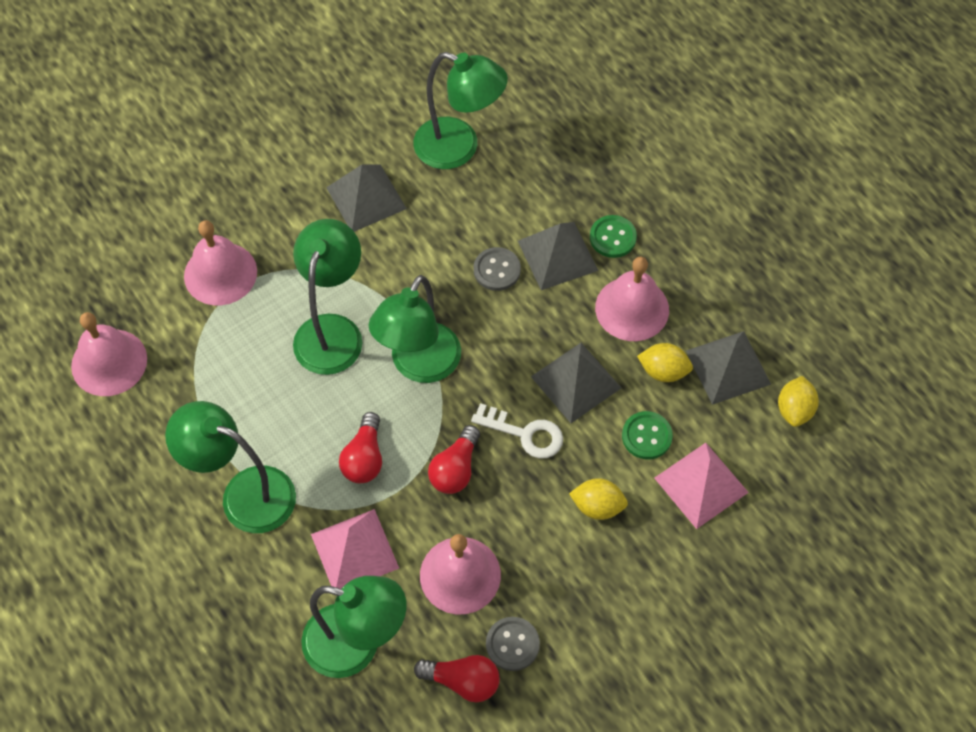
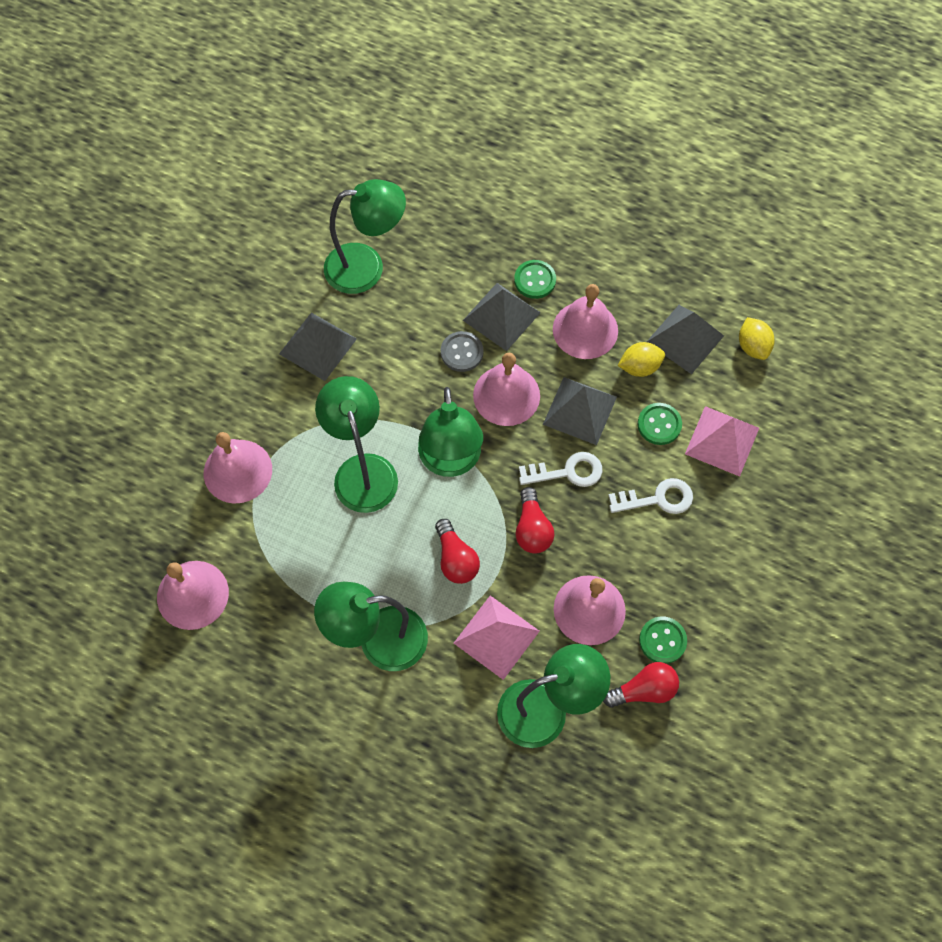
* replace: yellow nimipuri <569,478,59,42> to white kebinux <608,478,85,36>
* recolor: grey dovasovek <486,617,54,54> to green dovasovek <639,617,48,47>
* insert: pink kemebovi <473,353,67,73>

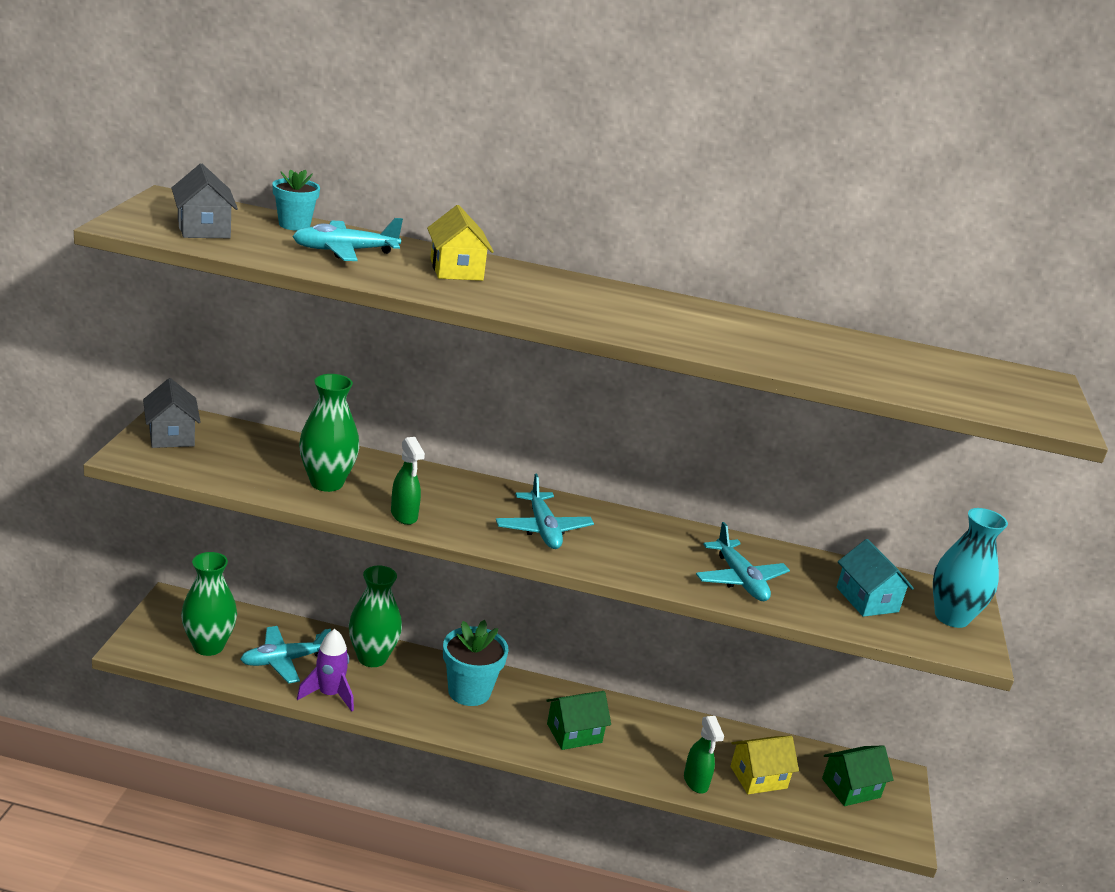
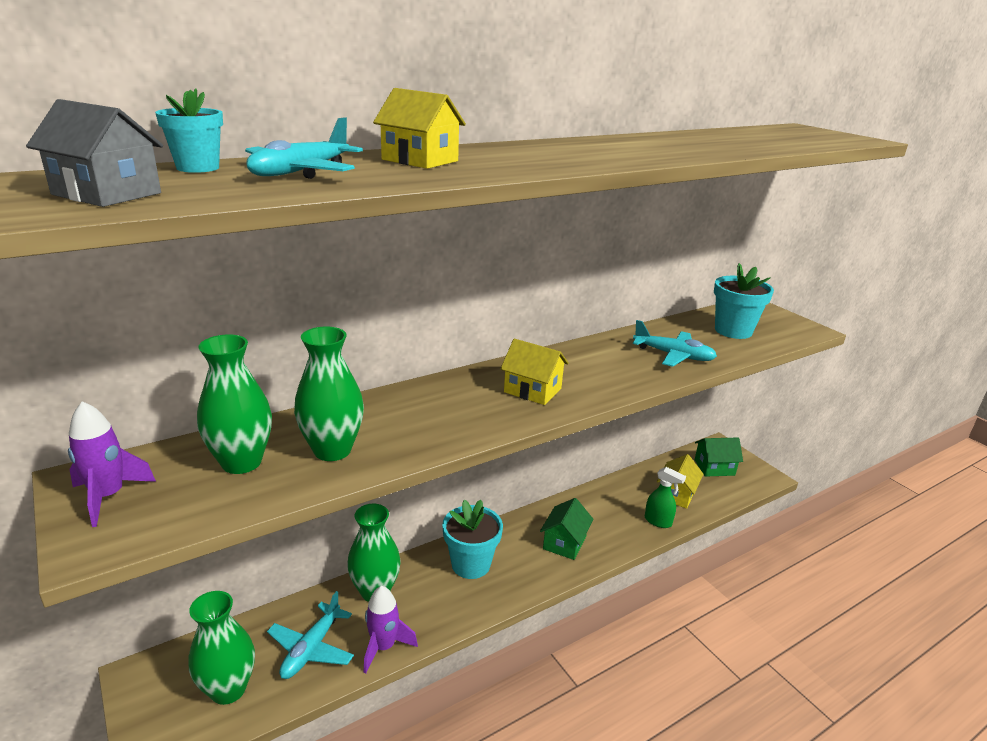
* replace: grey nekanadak <143,378,58,70> to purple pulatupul <68,401,88,126>
* delete: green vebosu <391,437,34,88>
* replace: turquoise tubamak <496,474,98,75> to yellow nekanadak <500,339,69,66>
* delete: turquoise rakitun <933,508,75,120>
* replace: turquoise nekanadak <837,539,77,78> to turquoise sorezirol <714,263,60,76>
* rotate: green nekanadak <822,745,71,61> = <695,437,48,40> 60 degrees clockwise
* insert: green rakitun <197,334,75,140>

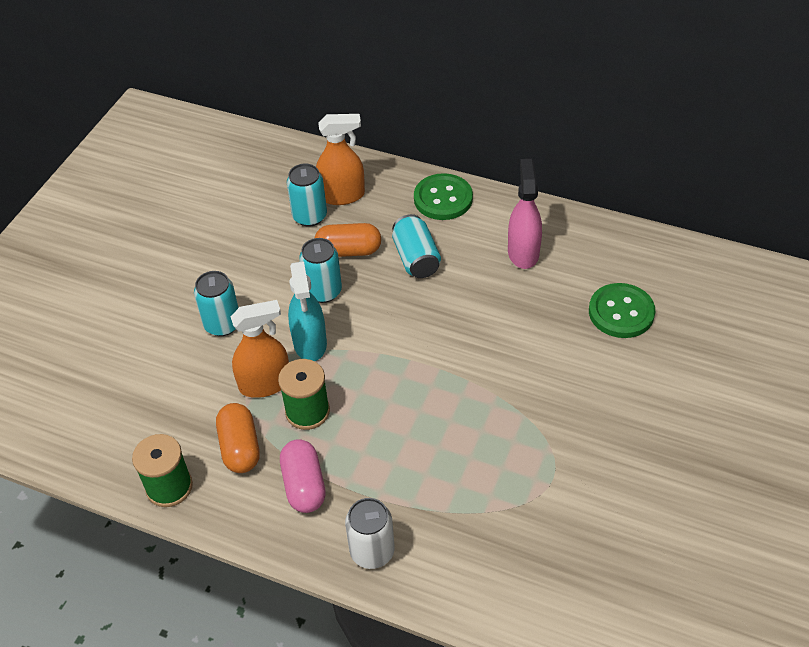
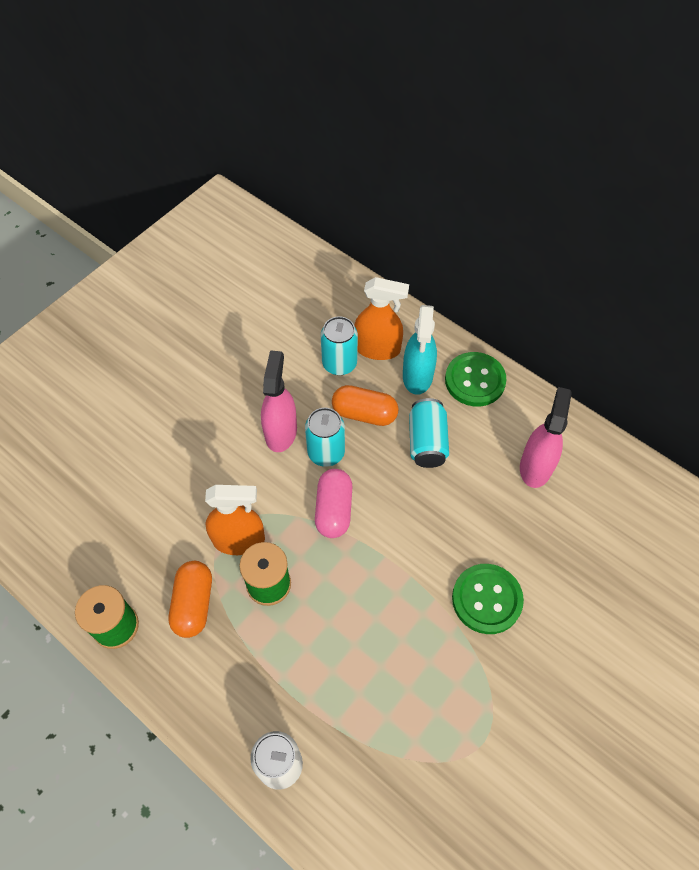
* move: turquoise vebosu <288,261,39,100> to <403,305,34,90>
* delete: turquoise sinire <194,271,45,65>
* move: green dovasovek <589,283,66,55> to <452,564,72,70>
* move: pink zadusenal <280,439,46,74> to <315,469,37,69>
* insert: pink vebosu <261,350,36,102>

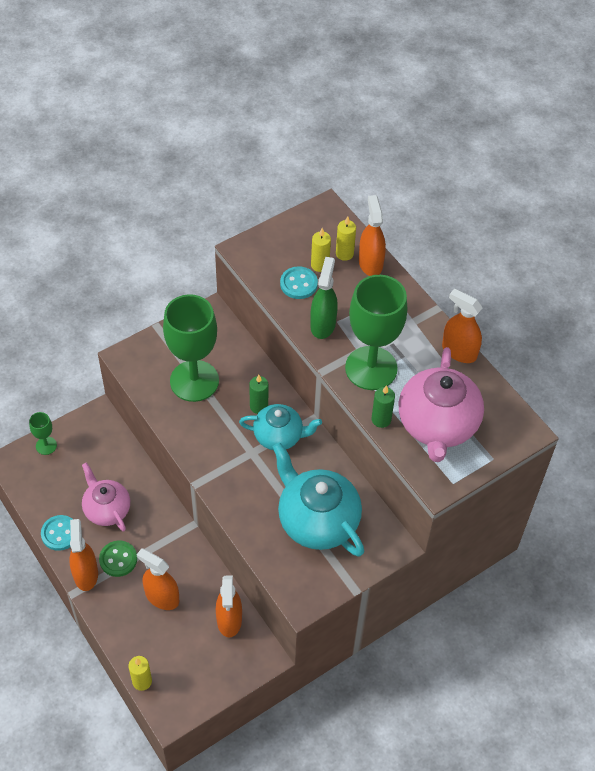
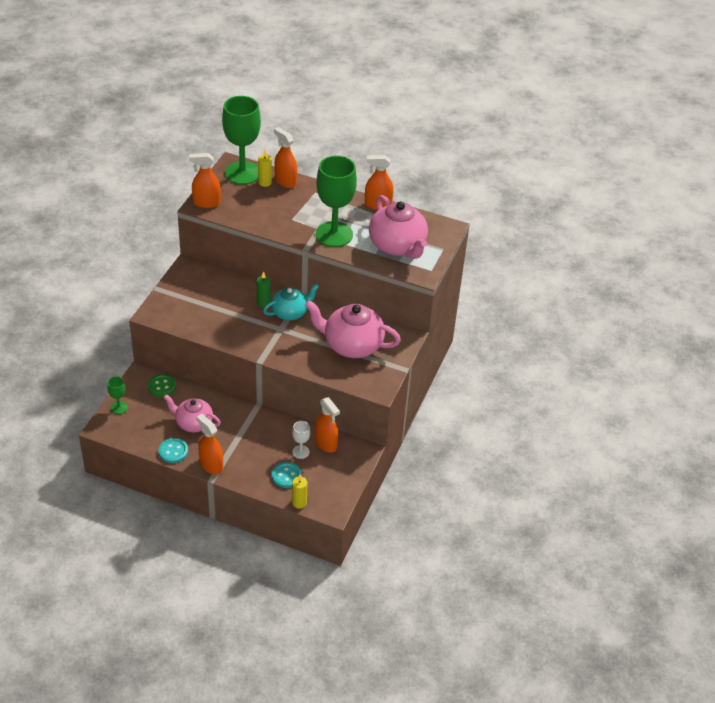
* delete: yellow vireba <311,228,20,44>
* delete: green vebosu <310,257,28,82>
* move: turquoise dovasovek <280,266,38,33> to <272,462,30,26>
* move: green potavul <163,294,56,108> to <222,96,39,89>
* delete: green vireba <371,385,24,43>
* recolor: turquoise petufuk <273,442,91,115> to pink petufuk <305,300,96,58>
* move: green dovasovek <99,541,38,36> to <148,374,28,23>
* move: orange vebosu <137,548,42,62> to <189,153,32,55>
* insert: white potavul <292,421,18,38>

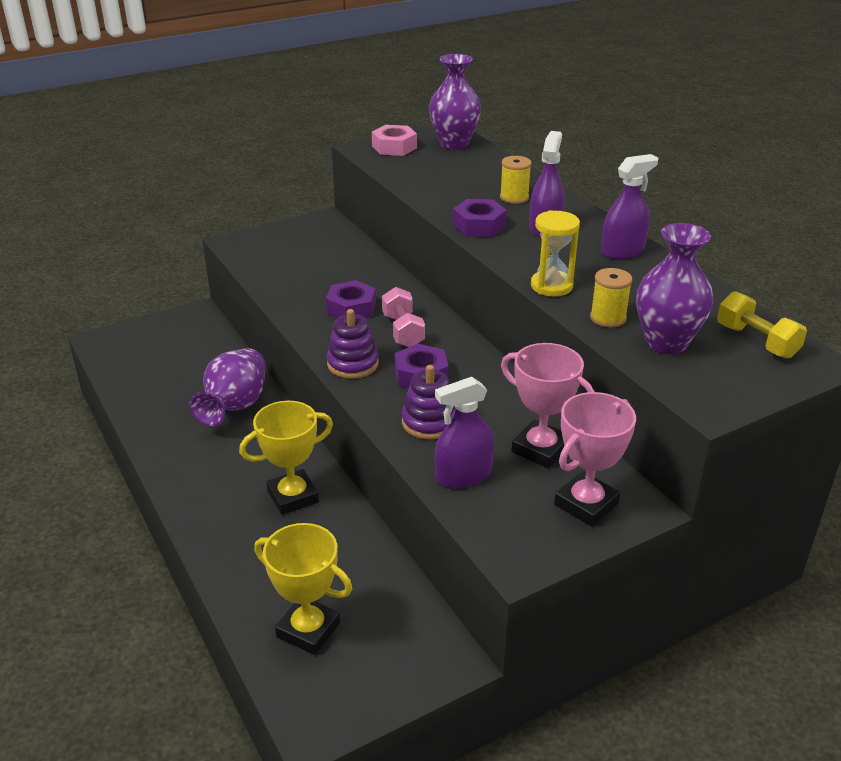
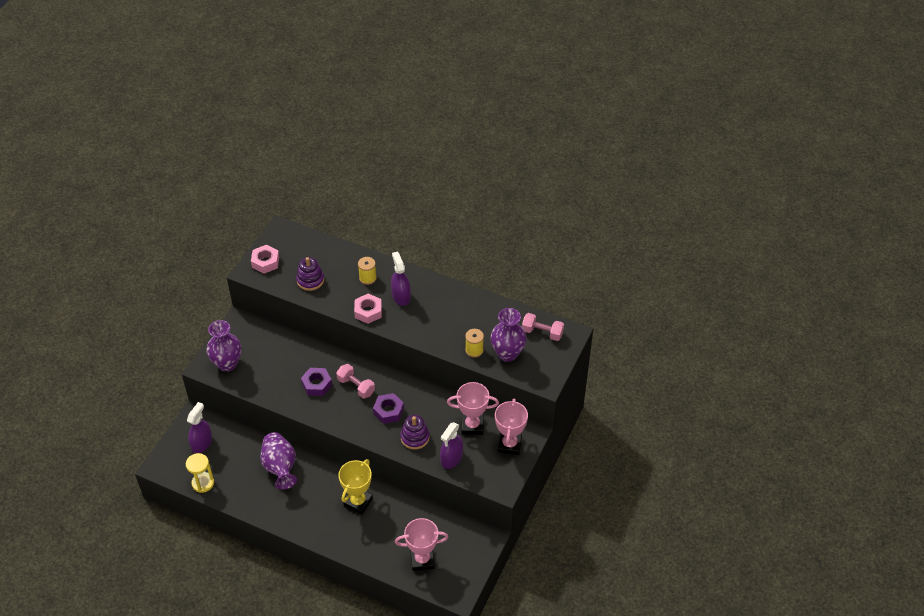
* move: purple rakitun <429,54,52,95> to <206,320,36,52>
* move: purple vebosu <601,154,57,105> to <187,402,25,51>
* recolor: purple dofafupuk <453,199,54,38> to pink dofafupuk <354,293,28,31>
* move: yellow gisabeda <531,210,49,87> to <186,453,28,40>
* recolor: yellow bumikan <717,291,90,68> to pink bumikan <522,313,42,28>
* move: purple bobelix <327,309,52,70> to <296,257,28,34>
* recolor: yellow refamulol <254,523,98,132> to pink refamulol <395,518,53,53>

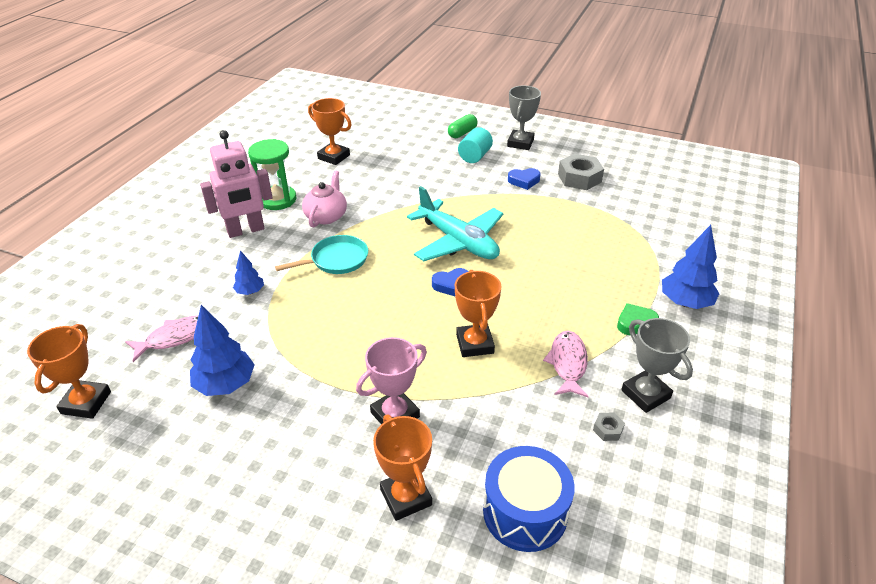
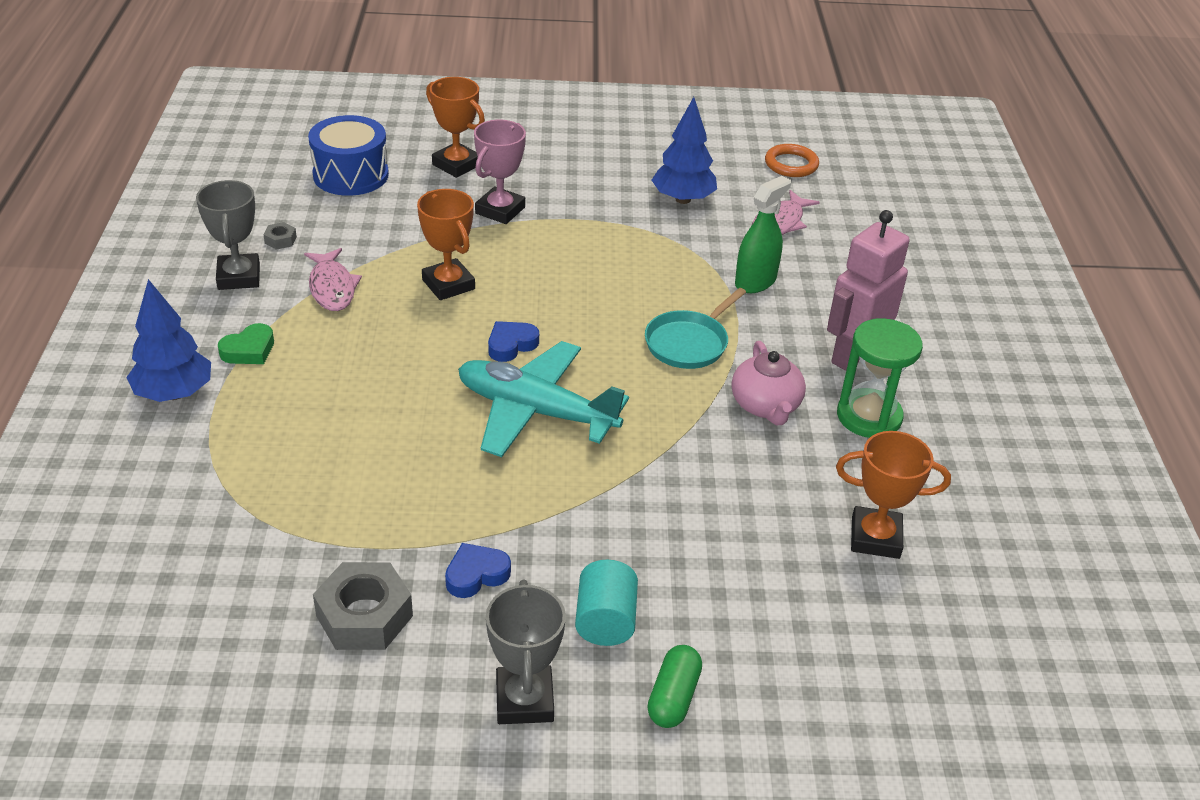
* replace: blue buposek <233,250,31,45> to green vebosu <735,176,56,117>
* rotate: grey refamulol <621,318,72,95> = <196,180,64,110> 45 degrees clockwise
* replace: orange refamulol <27,324,84,95> to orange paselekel <765,144,54,33>

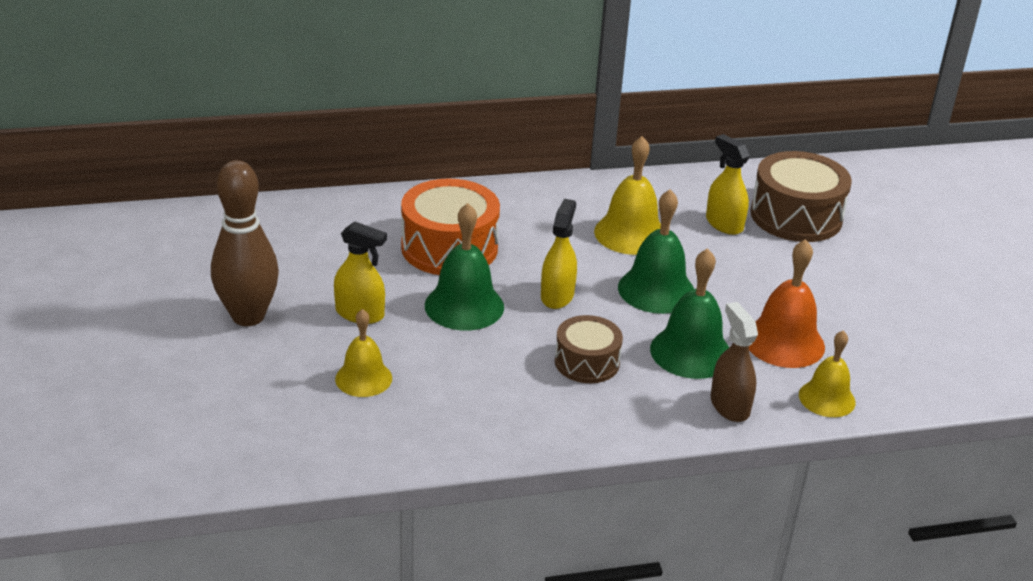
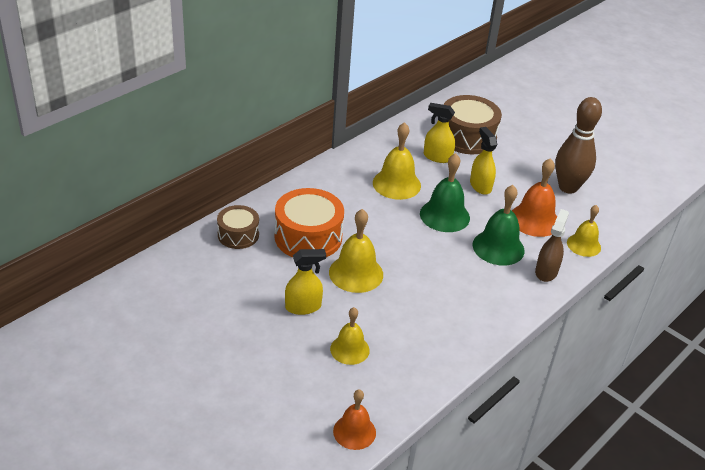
* move: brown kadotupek <211,160,68,166> to <555,97,47,97>
* move: yellow vebosu <541,199,36,110> to <470,127,27,68>
* recolor: green kemebovi <425,203,79,127> to yellow kemebovi <329,209,54,84>
* rotate: brown vebosu <711,302,47,120> = <535,209,34,73> 75 degrees clockwise
* move: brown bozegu <555,315,68,68> to <217,205,42,44>
* insert: orange kemebovi <333,390,43,60>

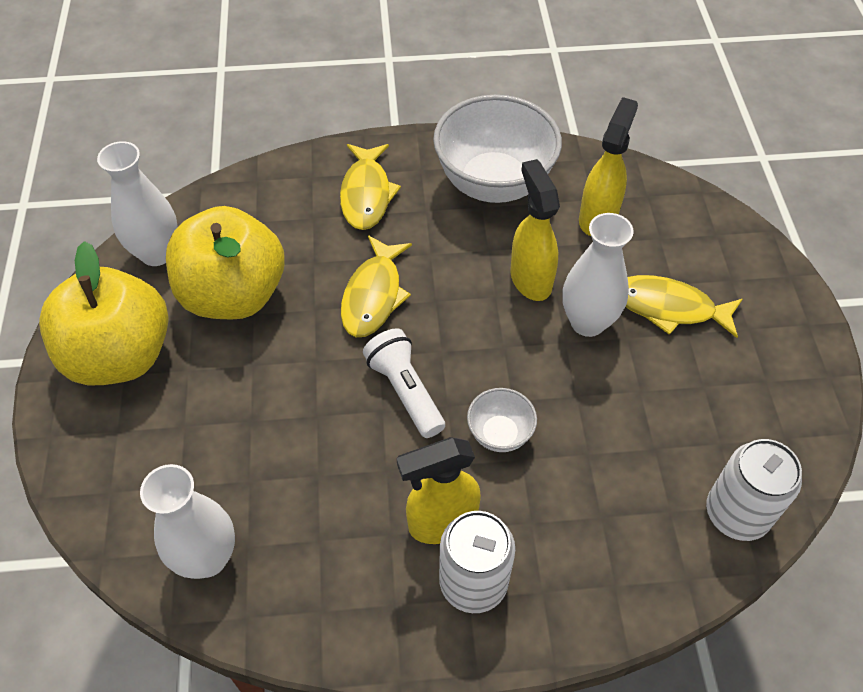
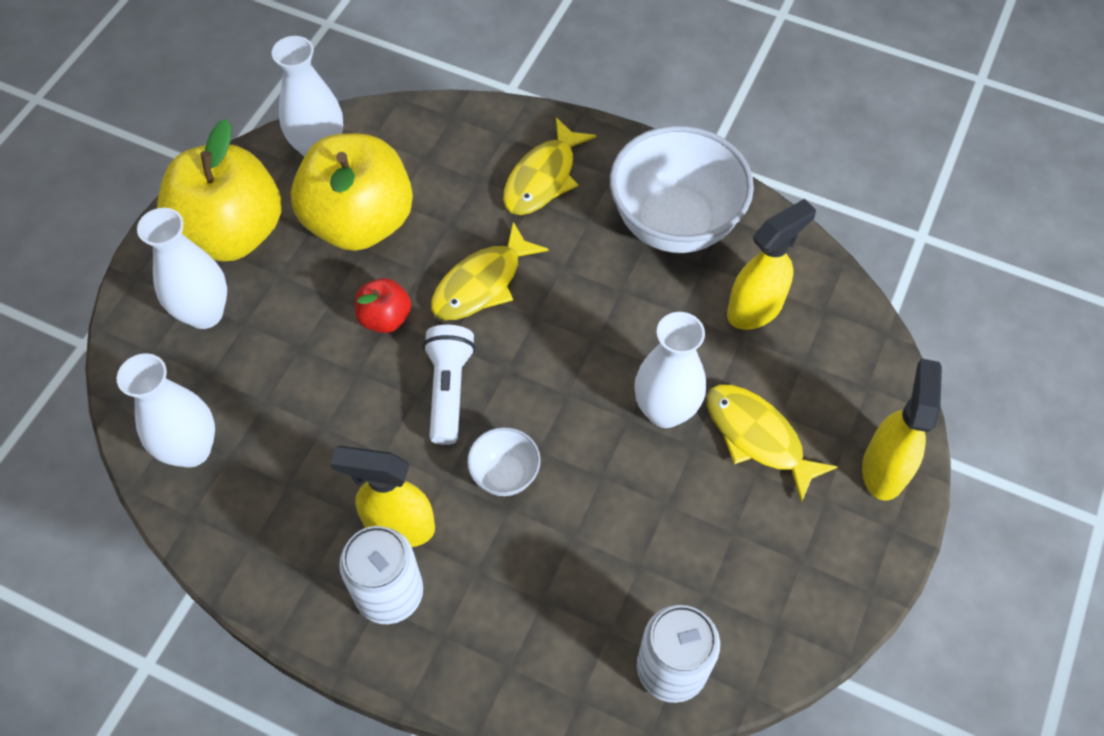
* move: yellow vebosu <510,159,50,142> to <862,358,80,143>
* insert: white rakitun <137,208,90,121>
* insert: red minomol <355,278,56,55>

